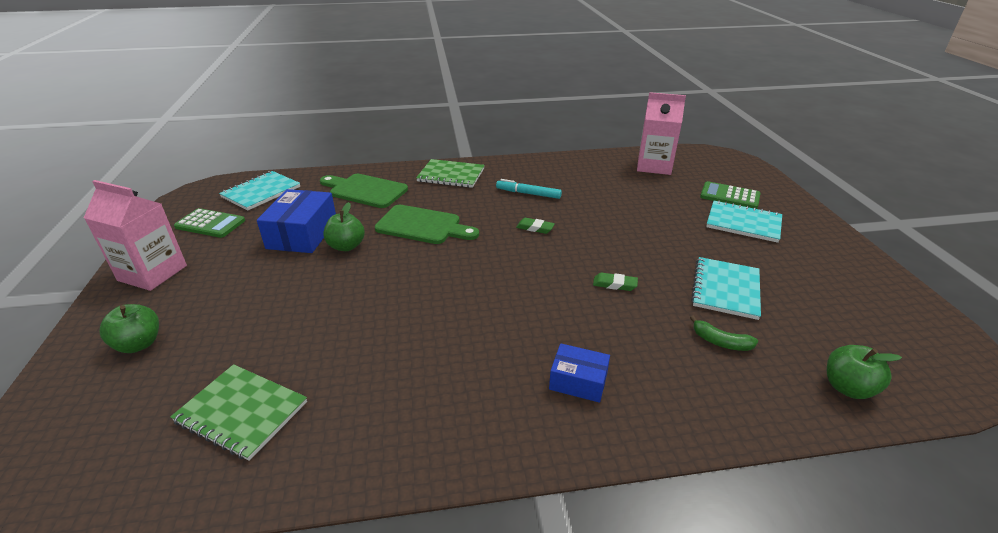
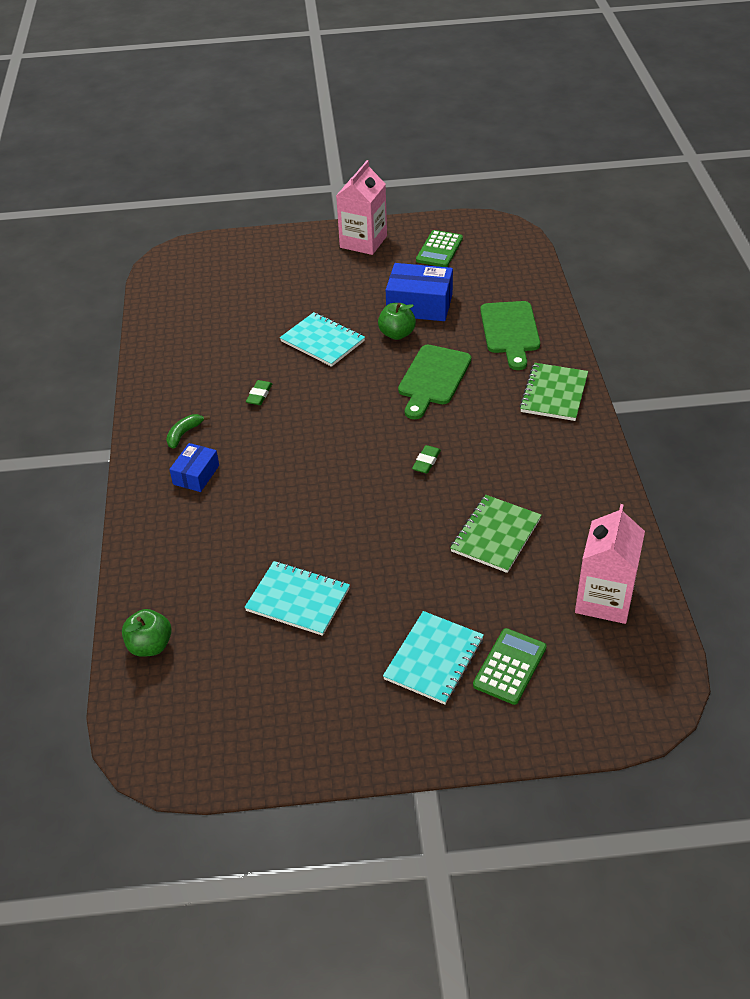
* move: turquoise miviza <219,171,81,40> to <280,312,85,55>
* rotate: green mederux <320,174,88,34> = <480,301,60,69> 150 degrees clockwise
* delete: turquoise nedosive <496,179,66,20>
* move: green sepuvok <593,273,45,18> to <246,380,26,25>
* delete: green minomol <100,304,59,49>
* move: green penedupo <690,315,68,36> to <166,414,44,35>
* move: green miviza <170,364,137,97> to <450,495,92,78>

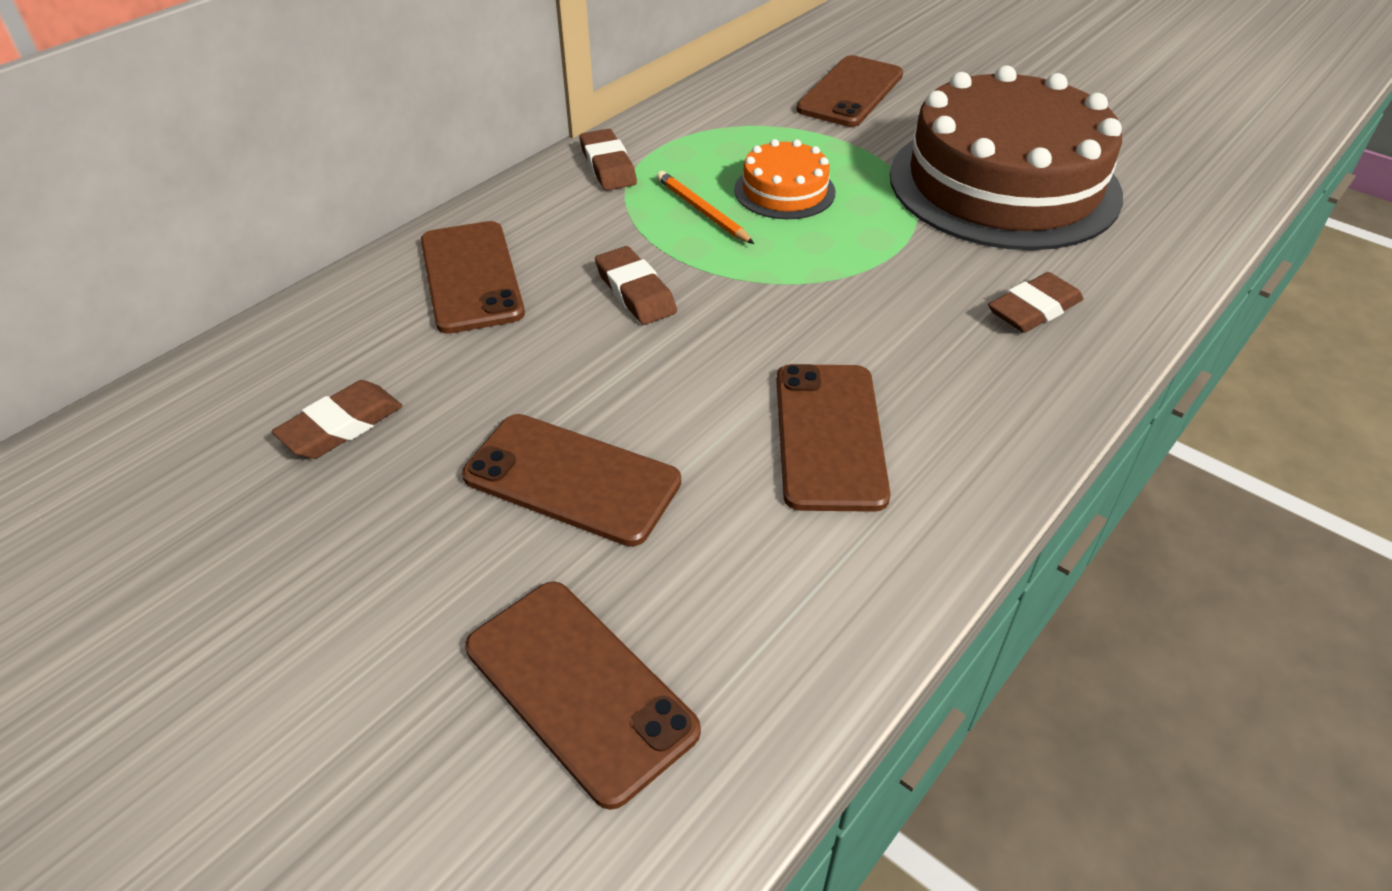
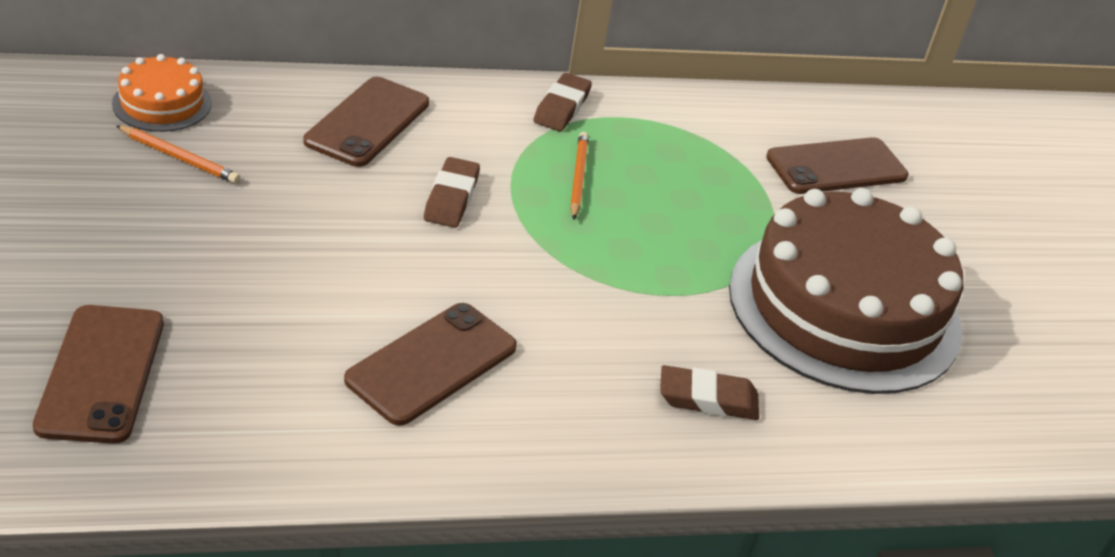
* move: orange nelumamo <734,139,102,80> to <112,54,100,78>
* replace: brown sepuvok <272,380,131,79> to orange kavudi <116,125,124,59>
* delete: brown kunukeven <462,414,219,133>

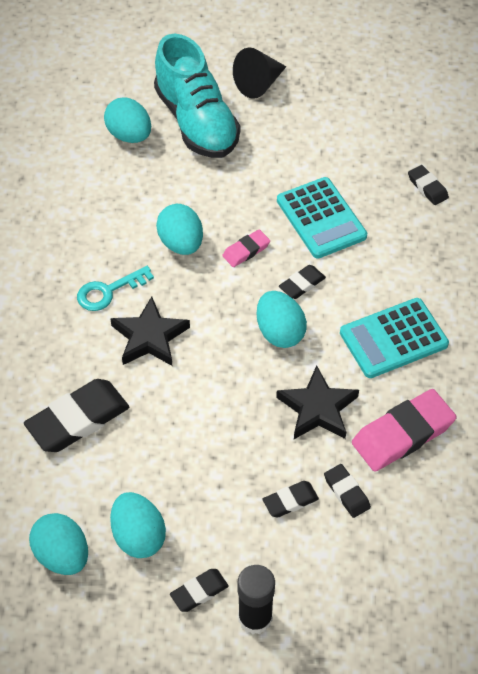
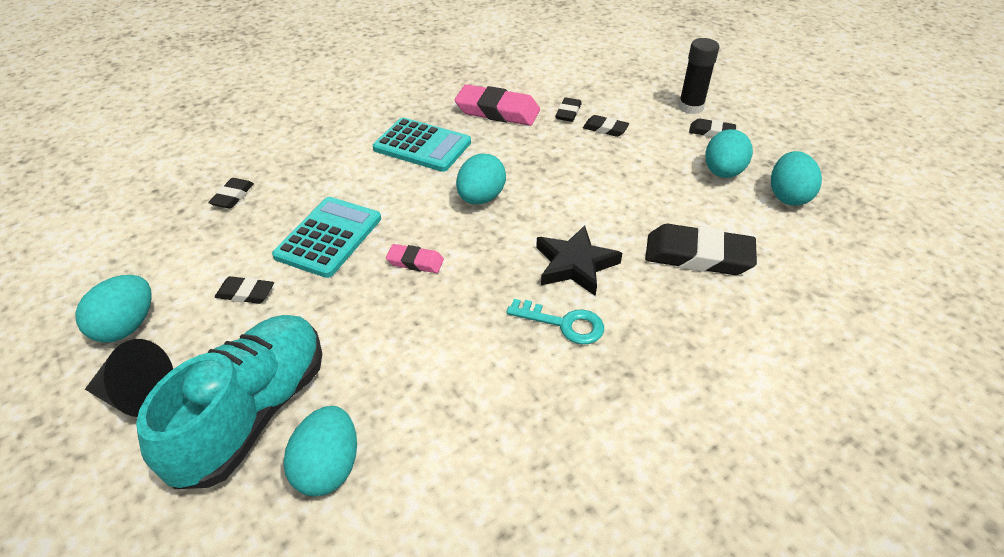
* move: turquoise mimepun <156,204,47,51> to <75,275,77,68>
* move: black sepuvok <279,265,47,34> to <215,276,59,28>
* delete: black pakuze <276,365,83,74>

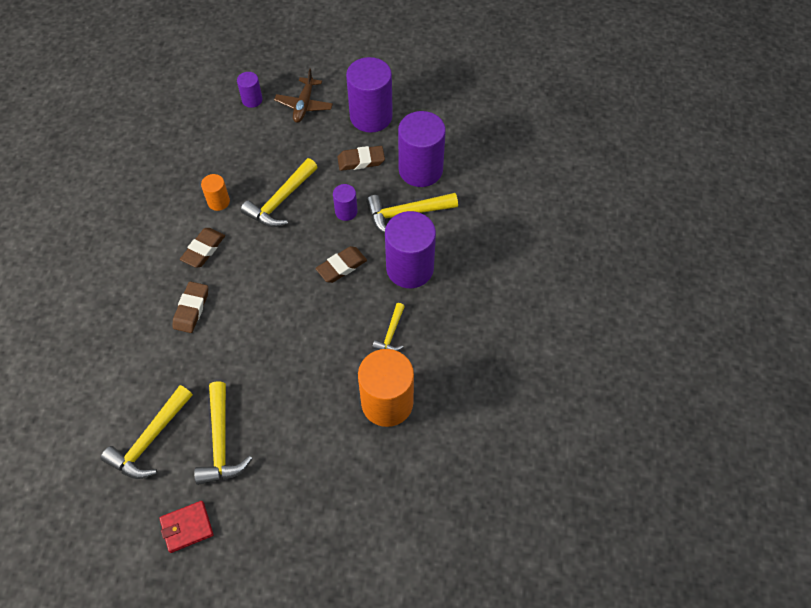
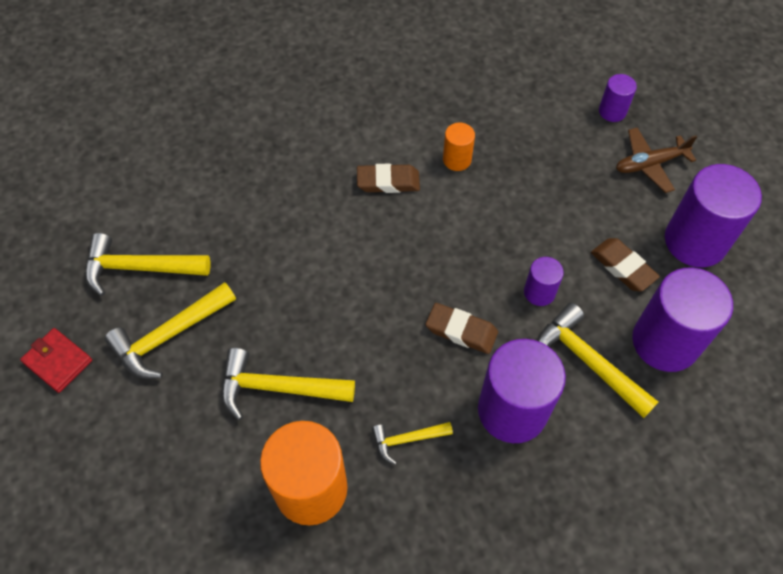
* move: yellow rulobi <241,158,77,69> to <222,348,133,72>
* delete: brown sepuvok <172,281,36,52>

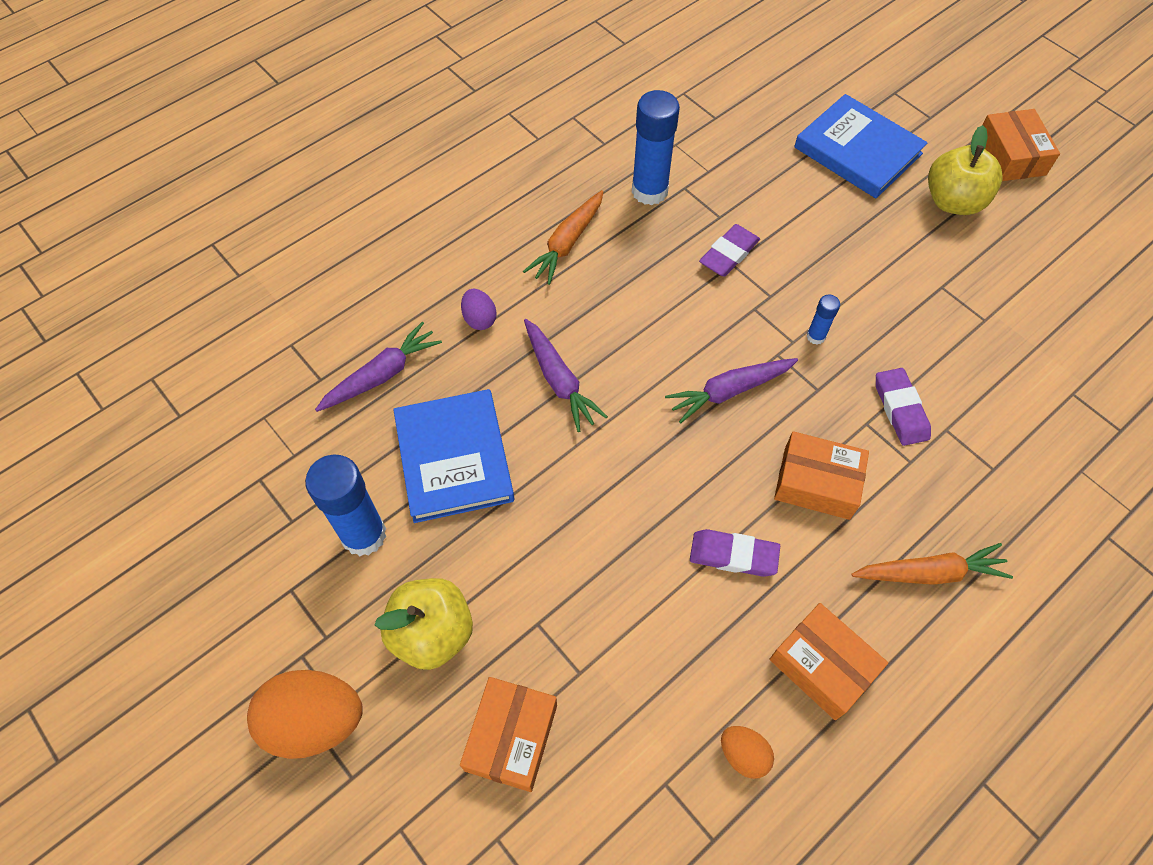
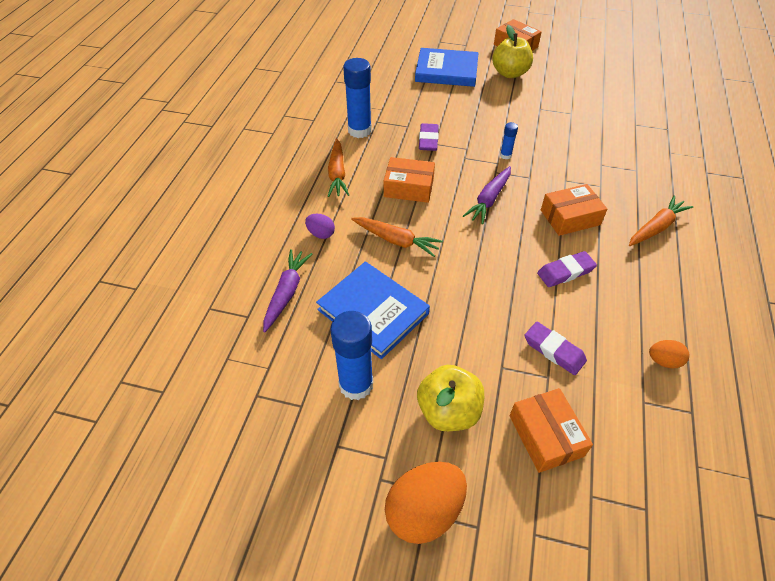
* recolor: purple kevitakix <524,319,84,113> to orange kevitakix <351,217,92,40>
* move: purple sepuvok <876,368,55,78> to <524,322,63,53>
* move: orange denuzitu <770,603,118,117> to <384,157,51,46>

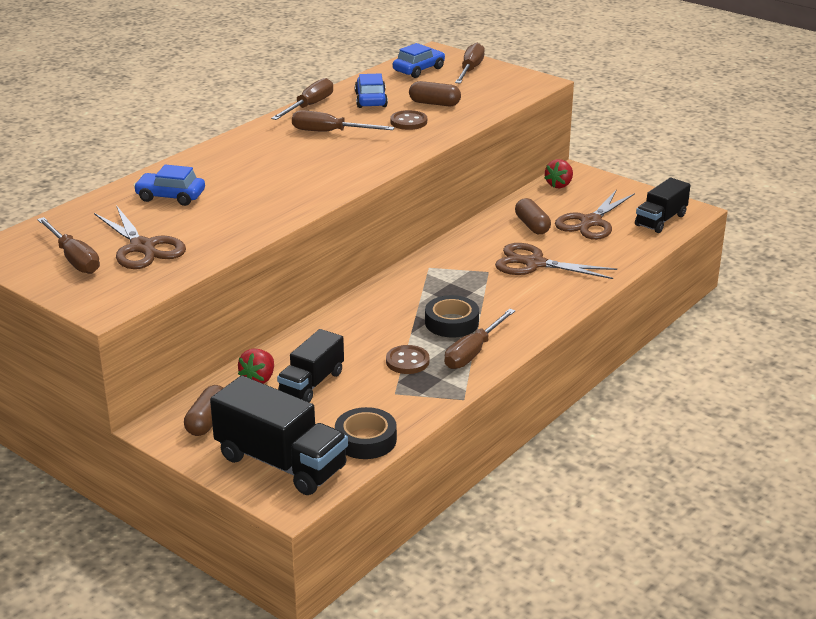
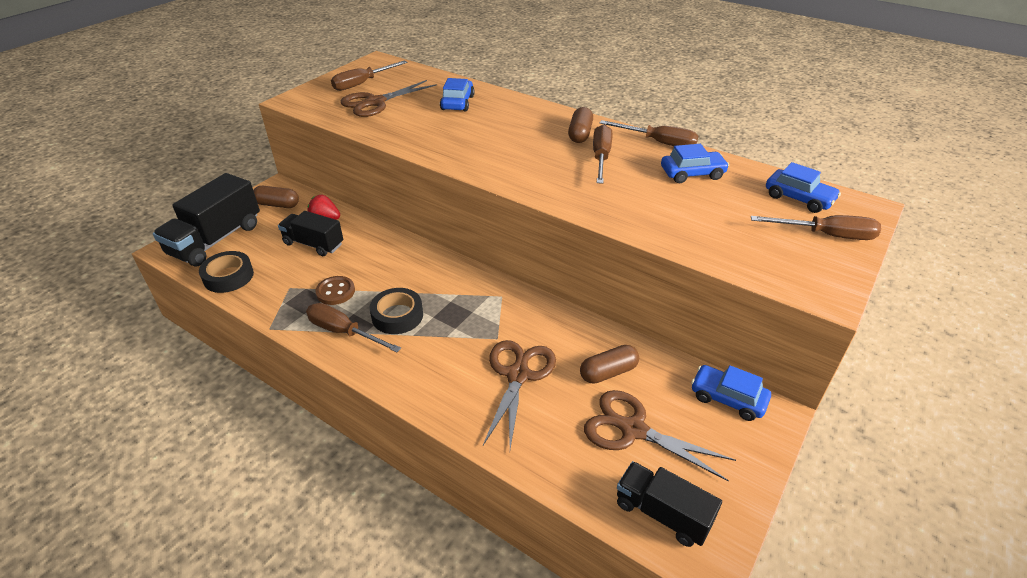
* move: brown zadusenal <409,81,52,25> to <568,107,25,36>
* delete: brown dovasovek <390,110,37,20>
* replace: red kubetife <544,159,29,29> to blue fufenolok <691,365,80,56>

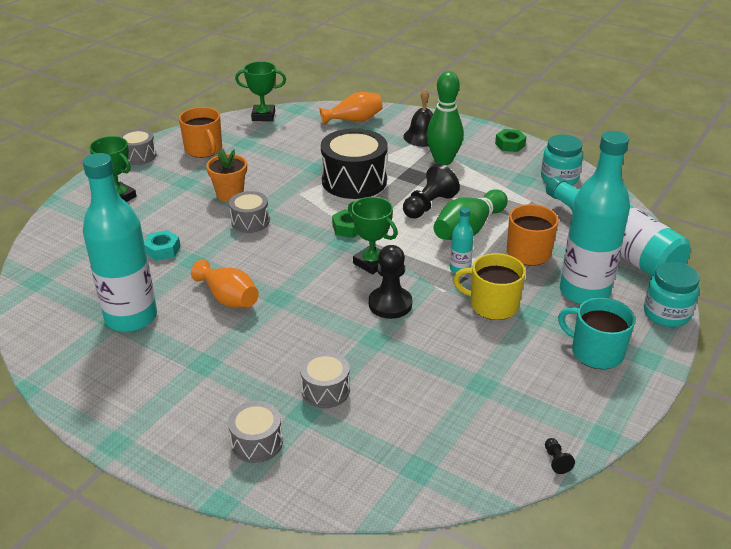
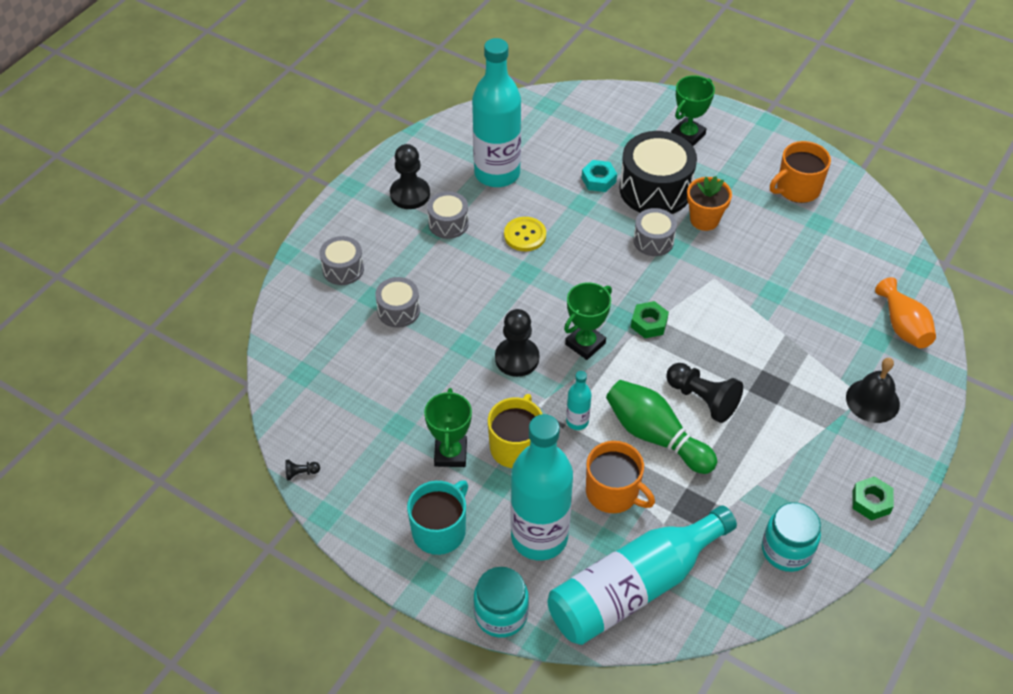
* move: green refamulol <235,61,51,60> to <424,388,48,79>
* delete: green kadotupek <426,71,38,94>
* move: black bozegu <321,128,66,71> to <620,131,77,83>
* move: grey bozegu <119,129,38,36> to <427,191,42,48>
* replace: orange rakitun <191,259,68,49> to yellow dovasovek <504,217,42,34>
* insert: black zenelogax <390,144,40,65>

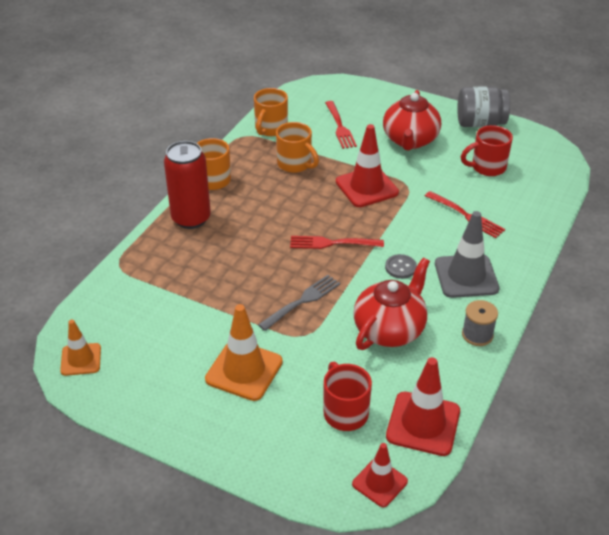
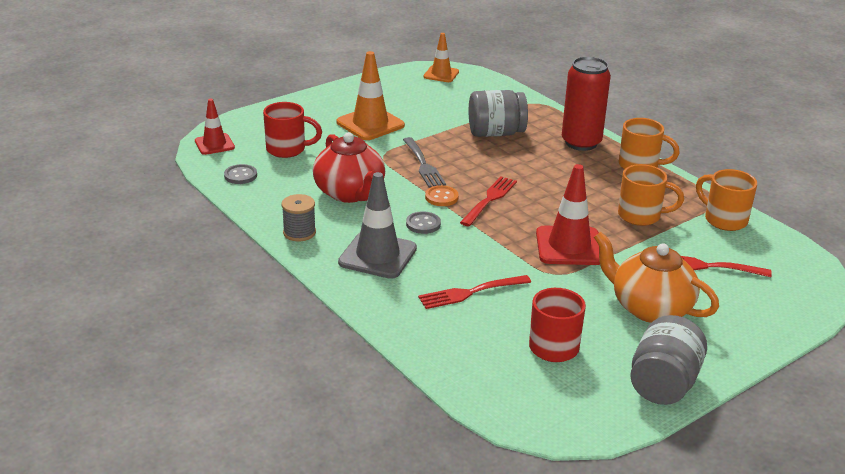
* recolor: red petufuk <383,90,58,60> to orange petufuk <594,232,125,91>
* rotate: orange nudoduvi <276,122,43,51> = <618,164,66,62> 150 degrees counterclockwise
* replace: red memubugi <386,357,74,99> to grey dovasovek <224,164,33,20>
* insert: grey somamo <469,90,59,47>
* insert: orange dovasovek <425,185,34,21>

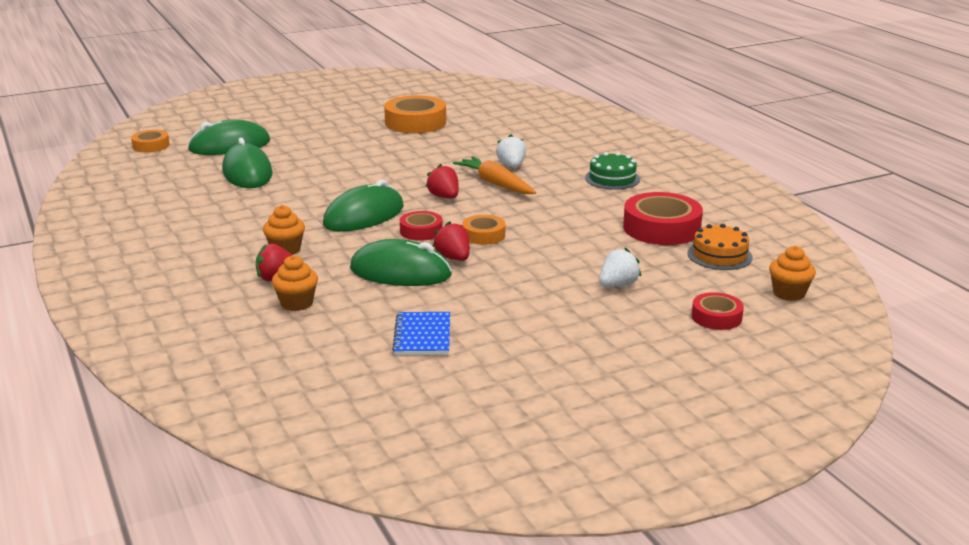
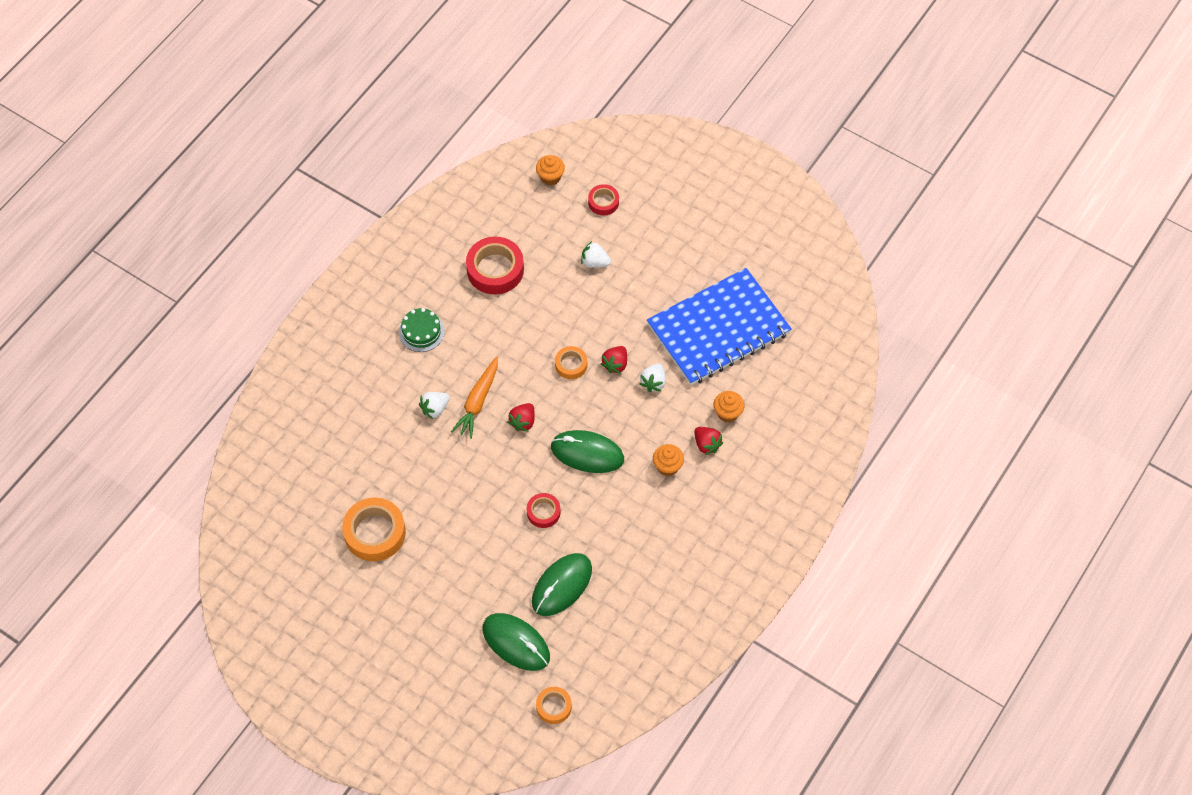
* move: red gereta <400,211,43,30> to <527,493,33,35>
* delete: orange nelumamo <688,224,64,46>
* replace: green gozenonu <350,239,102,47> to white kubetife <640,364,26,28>
* resize: blue miviza <392,312,58,43> = <647,268,145,117> x2.49

